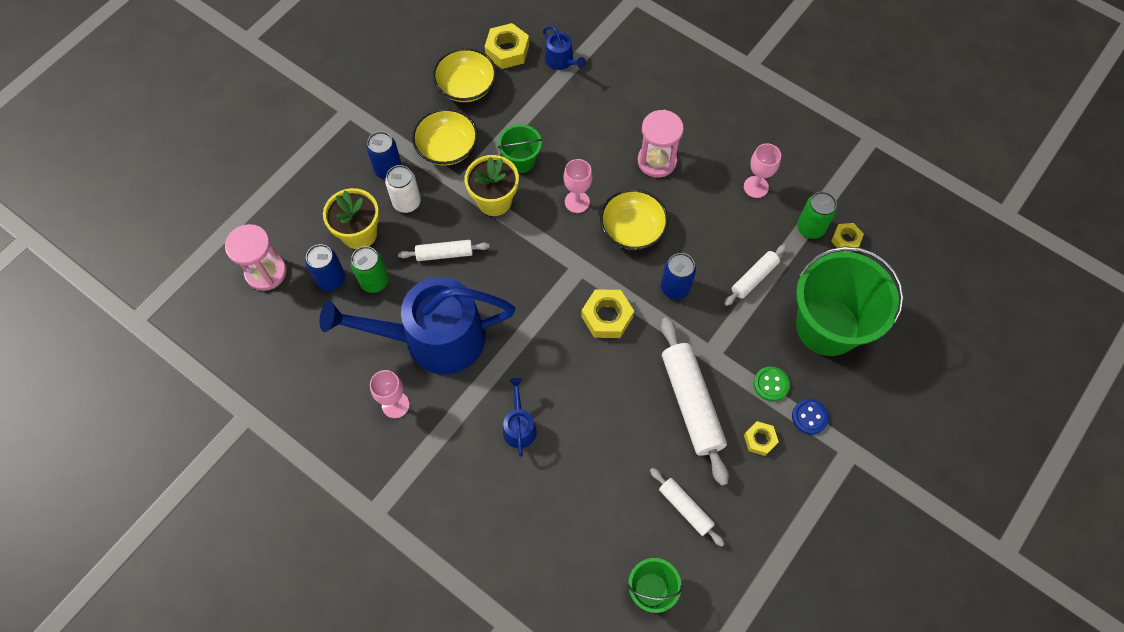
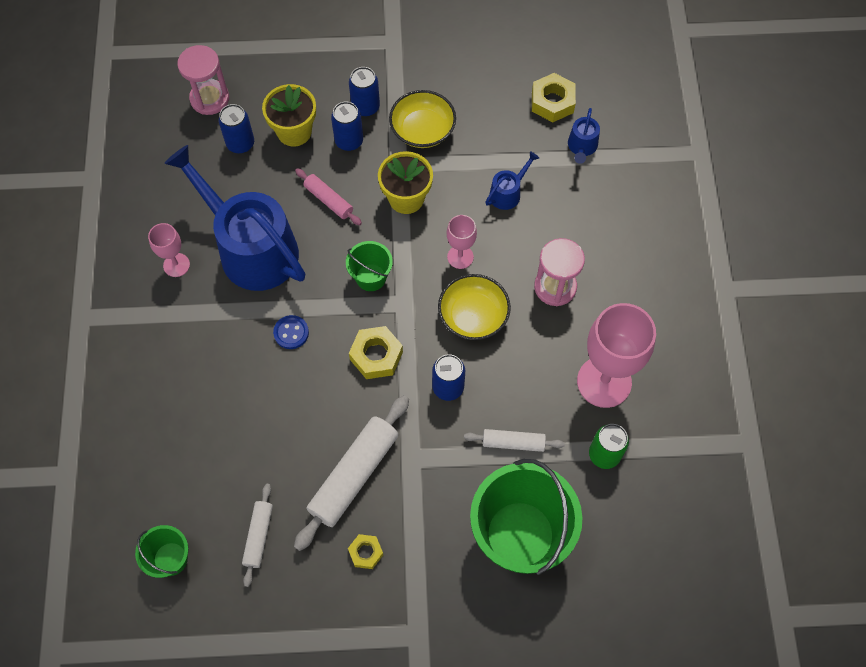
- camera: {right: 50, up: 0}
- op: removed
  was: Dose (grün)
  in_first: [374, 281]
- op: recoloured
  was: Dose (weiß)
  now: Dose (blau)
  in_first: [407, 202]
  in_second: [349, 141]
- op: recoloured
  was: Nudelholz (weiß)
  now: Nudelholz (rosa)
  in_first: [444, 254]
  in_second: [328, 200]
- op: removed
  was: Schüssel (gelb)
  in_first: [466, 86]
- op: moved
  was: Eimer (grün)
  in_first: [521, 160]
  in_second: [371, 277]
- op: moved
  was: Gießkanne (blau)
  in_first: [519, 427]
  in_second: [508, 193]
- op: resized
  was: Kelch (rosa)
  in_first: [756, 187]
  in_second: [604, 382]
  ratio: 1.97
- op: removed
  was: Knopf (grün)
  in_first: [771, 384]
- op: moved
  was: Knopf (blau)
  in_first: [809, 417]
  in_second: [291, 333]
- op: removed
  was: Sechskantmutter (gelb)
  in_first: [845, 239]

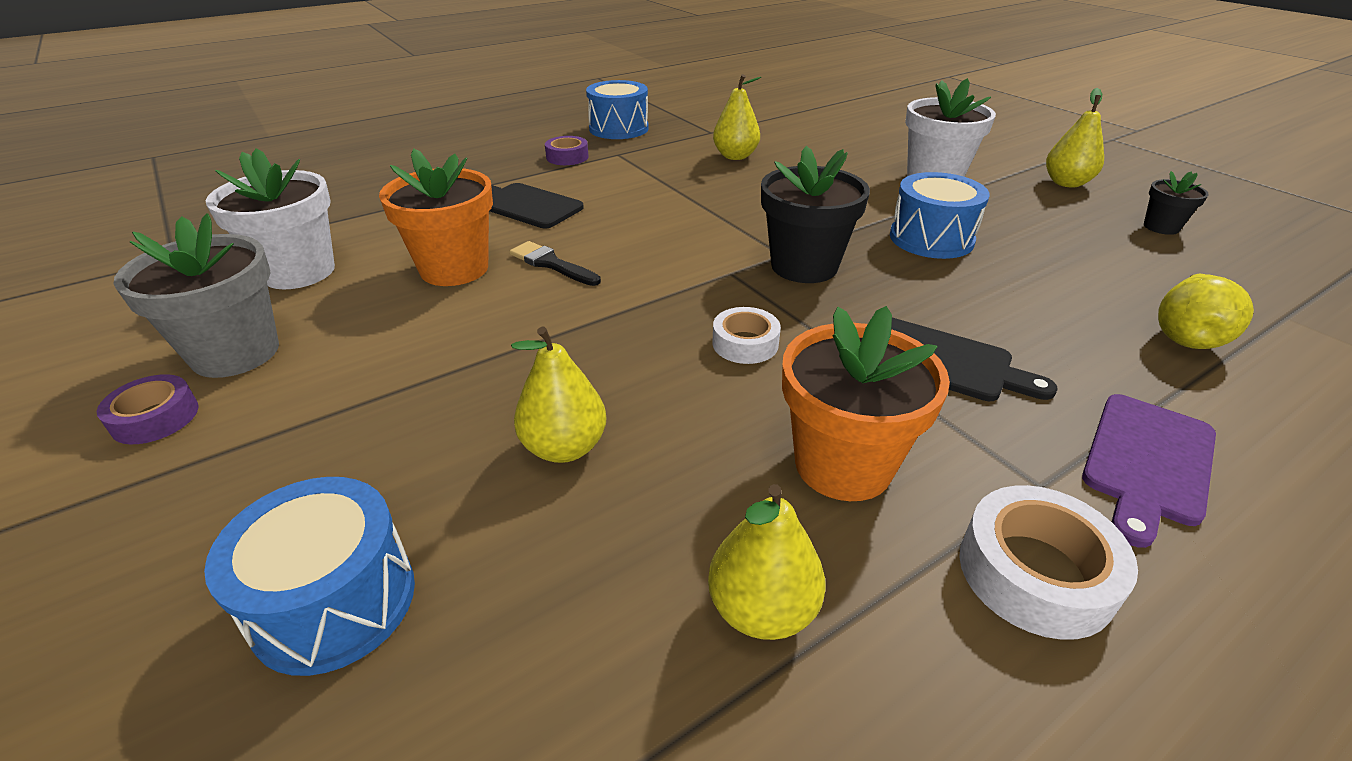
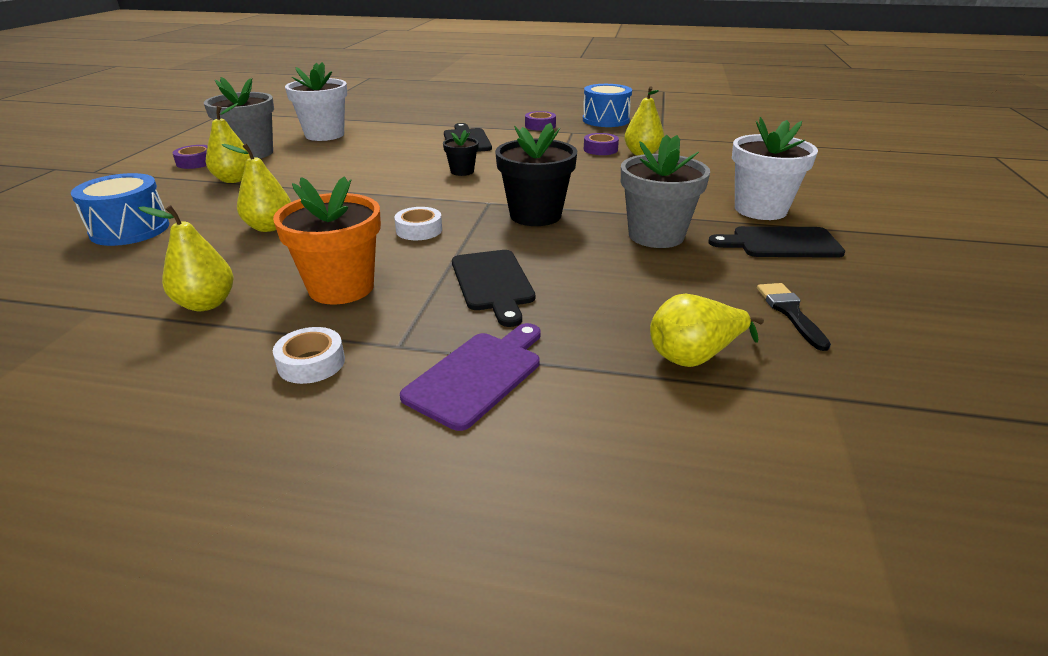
- camera: {right: 45, up: -5}
- op: removed
  was: Blumentopf (orange)
  in_first: [454, 269]
- op: moved
  was: Pinsel (schwarz)
  in_first: [552, 264]
  in_second: [790, 312]
- op: replaced
  was: Trommel (blau)
  now: Blumentopf (grau)
  in_first: [931, 238]
  in_second: [656, 235]
- op: resized
  was: Klebeband (weiß)
  in_first: [1035, 573]
  in_second: [311, 363]
  ratio: 0.66
- op: moved
  was: Birne (gelb)
  in_first: [1066, 183]
  in_second: [234, 180]
- op: turned
  was: Schneidebrett (lila)
  in_first: [1148, 462]
  in_second: [477, 375]
  clockwise: 135
- op: moved
  was: Blumentopf (schwarz)
  in_first: [1161, 227]
  in_second: [462, 171]
- op: added
  now: Klebeband (lila)
  in_second: [600, 149]
- op: added
  now: Schneidebrett (schwarz)
  in_second: [781, 243]

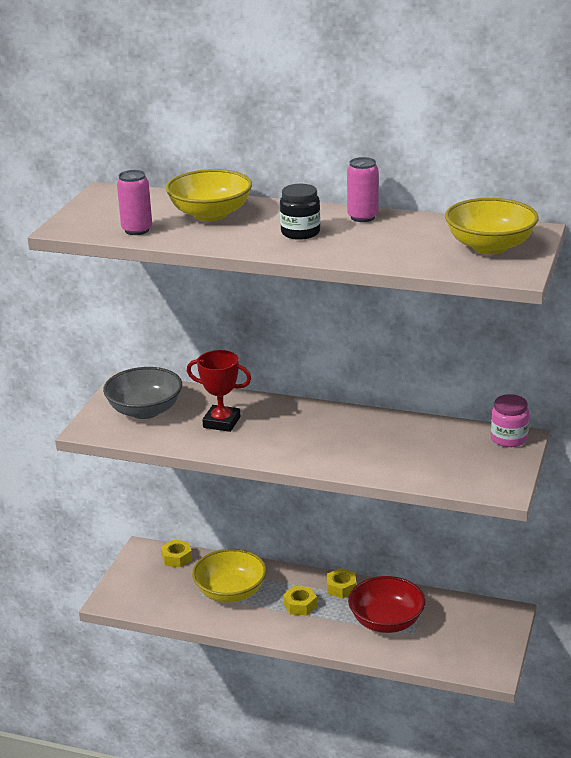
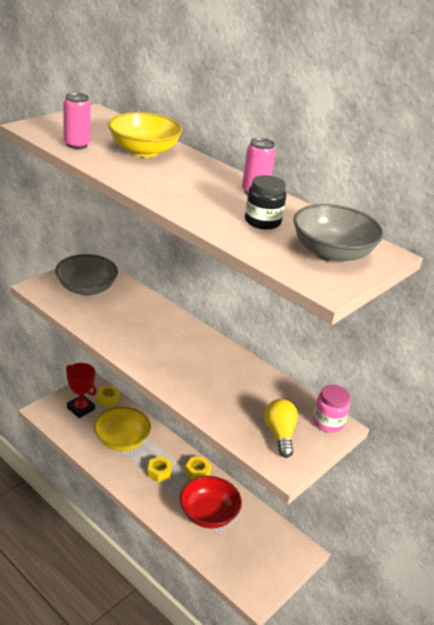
- camera: {right: 20, up: 5}
- op: moved
  was: Pokal (rot)
  in_first: [221, 422]
  in_second: [80, 408]
- op: moved
  was: Einmachglas (schwarz)
  in_first: [300, 233]
  in_second: [262, 221]
- op: recoloured
  was: Schüssel (gelb)
  now: Schüssel (grau)
  in_first: [490, 246]
  in_second: [331, 253]
- op: added
  now: Glühbirne (gelb)
  in_second: [279, 434]

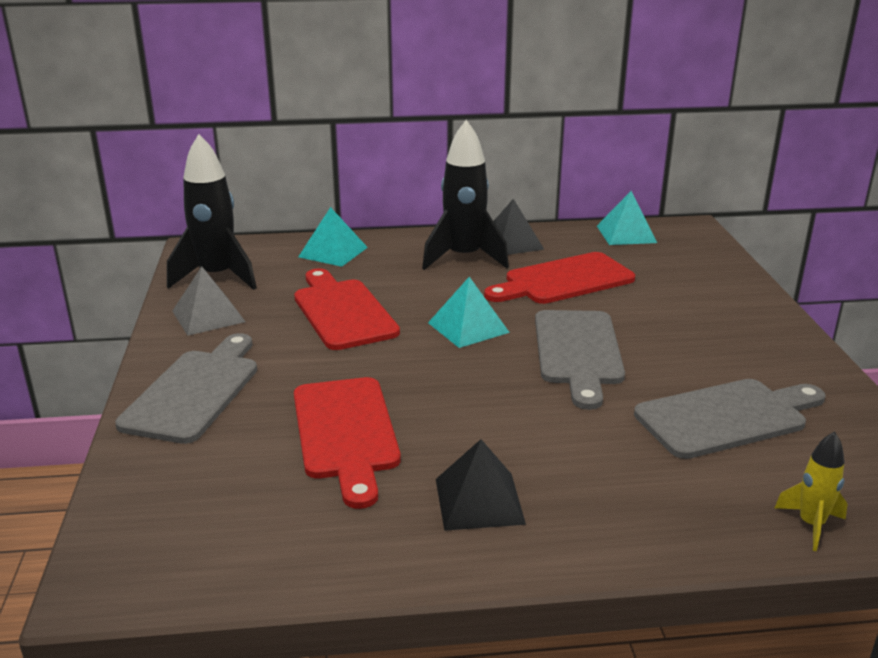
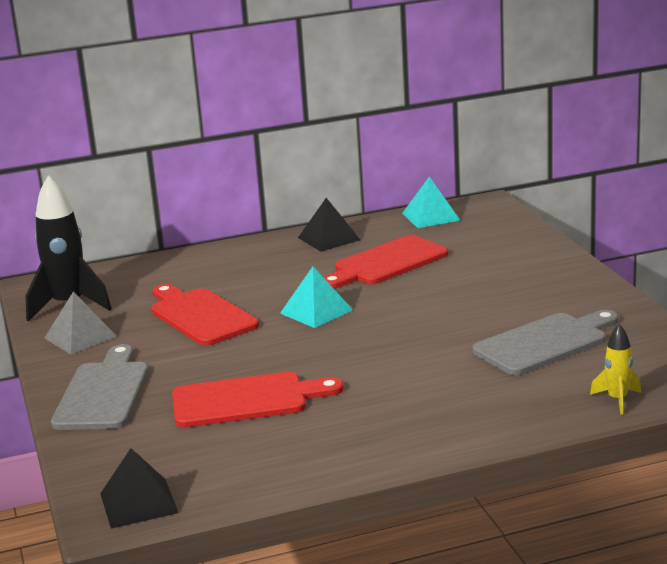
- camera: {right: -10, up: -5}
- op: turned
  was: Schneidebrett (rot)
  in_first: [345, 432]
  in_second: [246, 400]
  clockwise: -75
- op: removed
  was: Pyramide (türkis)
  in_first: [333, 252]
- op: removed
  was: Rakete (schwarz)
  in_first: [464, 258]
- op: moved
  was: Pyramide (schwarz)
  in_first: [479, 501]
  in_second: [138, 503]
- op: removed
  was: Schneidebrett (grau)
  in_first: [578, 352]

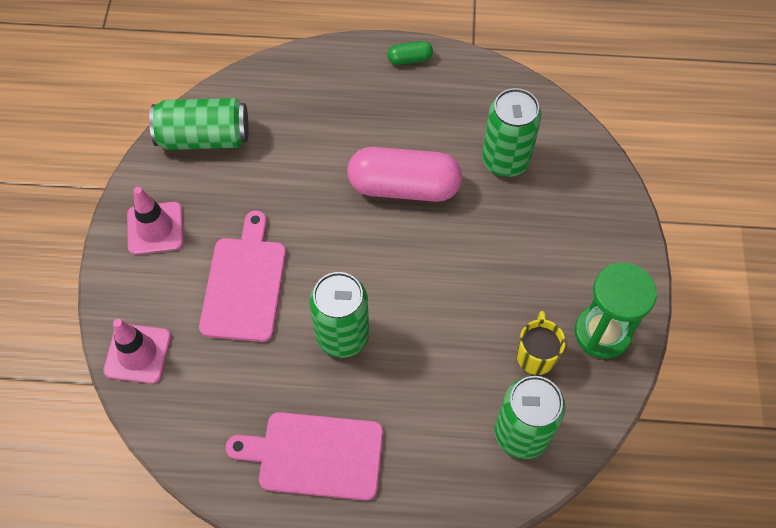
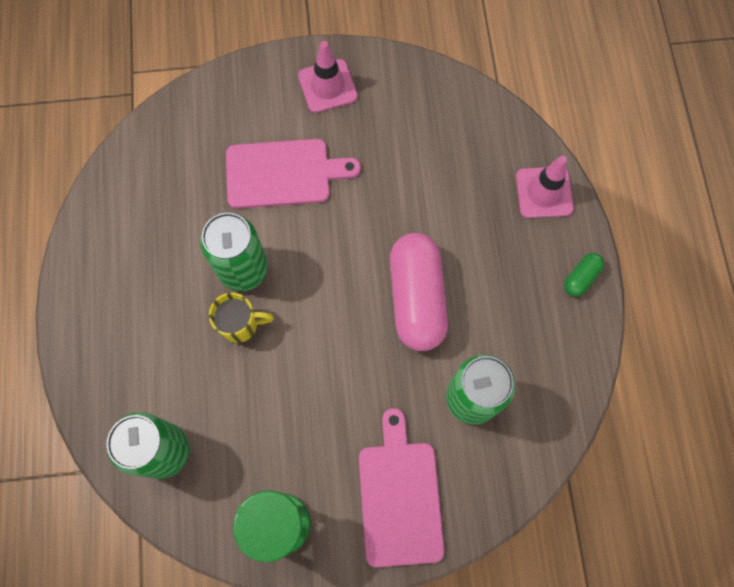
- camera: {right: 80, up: 10}
- op: moved
  was: Leitkegel (rosa)
  in_first: [138, 353]
  in_second: [544, 192]
- op: removed
  was: Dose (grün)
  in_first: [204, 137]
- op: moved
  was: Schneidebrett (rosa)
  in_first: [315, 455]
  in_second: [400, 496]
- op: turned
  was: Kapsel (grün)
  in_first: [409, 59]
  in_second: [581, 278]
  clockwise: 60
- op: moved
  was: Tasse (gelb)
  in_first: [536, 355]
  in_second: [240, 325]

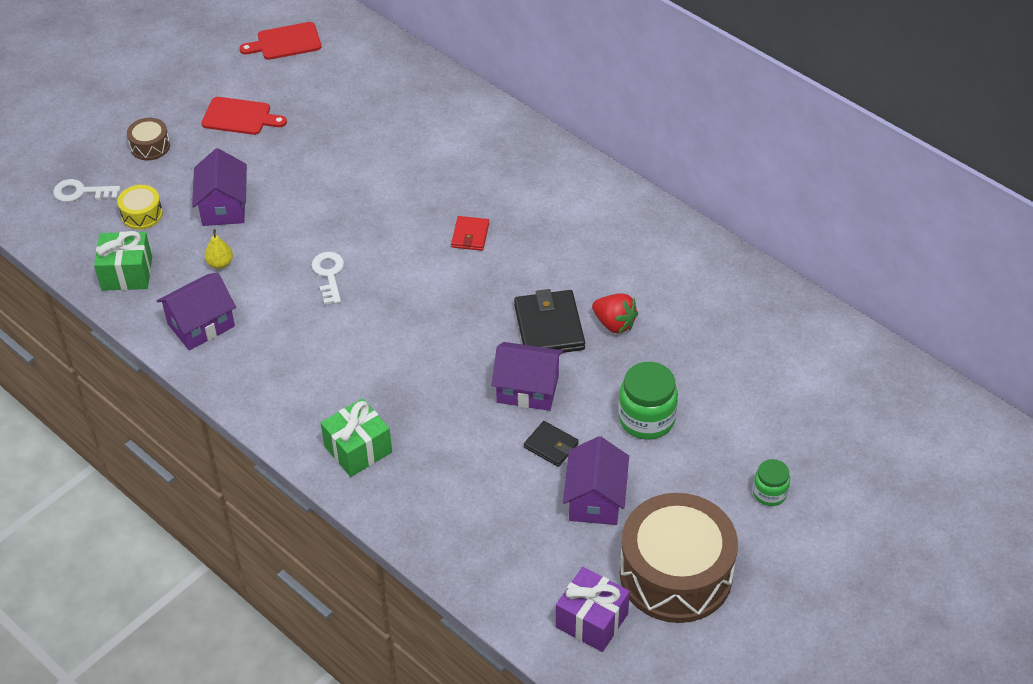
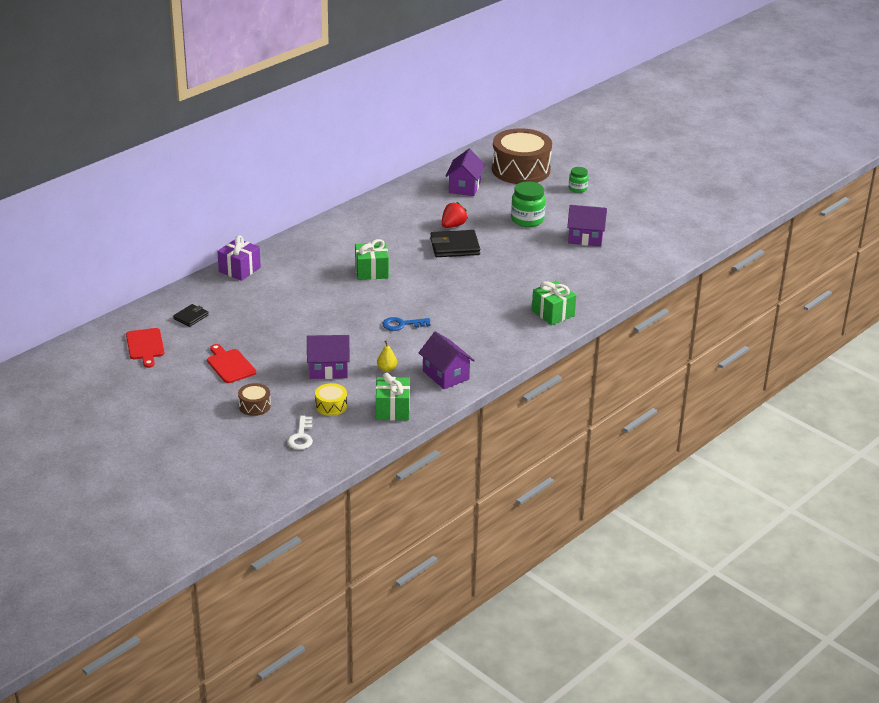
- camera: {right: -90, up: -15}
- op: turned
  was: Schneidebrett (rot)
  in_first: [240, 117]
  in_second: [230, 365]
  clockwise: -45
- op: recoloured
  was: Schlüssel (weiß)
  now: Schlüssel (blau)
  in_first: [329, 275]
  in_second: [402, 324]
- op: replaced
  was: Geldbörse (rot)
  now: Geschenk (grün)
  in_first: [470, 235]
  in_second: [371, 271]
- op: moved
  was: Haus (lila)
  in_first: [527, 389]
  in_second: [464, 187]
- op: moved
  was: Geldbörse (schwarz)
  in_first: [551, 446]
  in_second: [191, 317]
- op: moved
  was: Geschenk (lila)
  in_first: [592, 620]
  in_second: [239, 269]
- op: moved
  was: Trommel (braun)
  in_first: [676, 573]
  in_second: [521, 170]

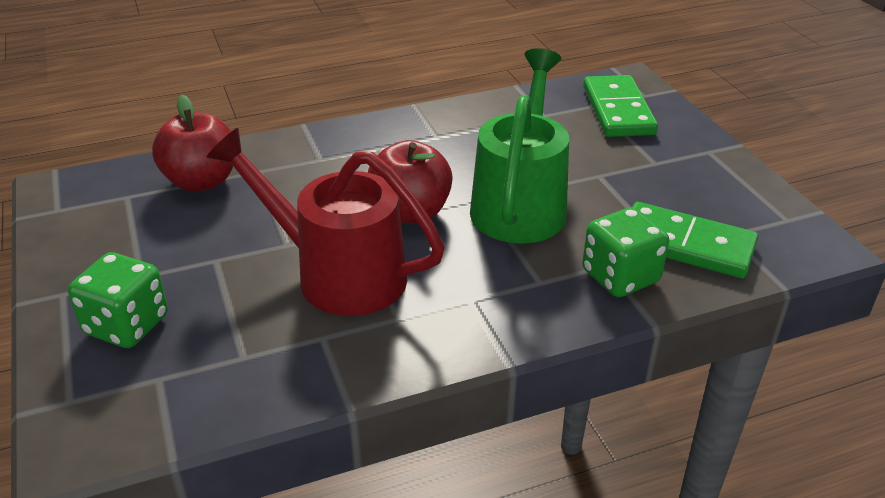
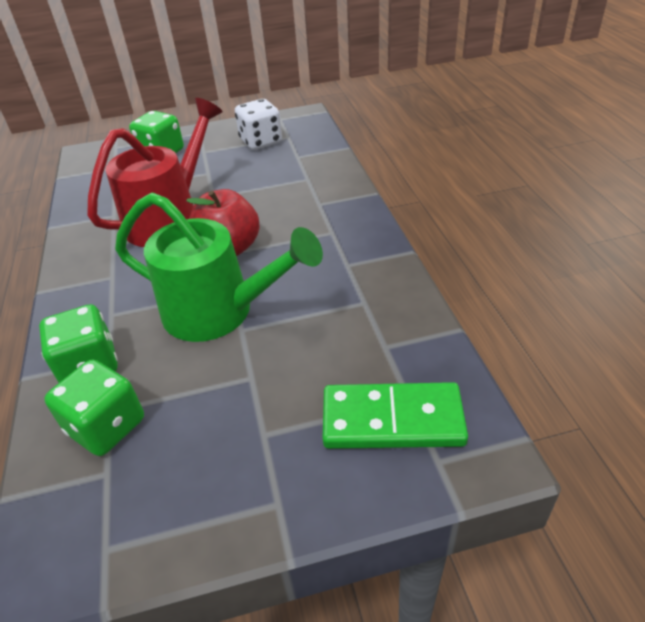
- camera: {right: 100, up: 5}
- op: removed
  was: Apfel (rot)
  in_first: [201, 181]
- op: replaced
  was: Dominostein (grün)
  now: Spielwürfel (grün)
  in_first: [685, 245]
  in_second: [107, 426]
- op: added
  now: Spielwürfel (weiß)
  in_second: [261, 141]

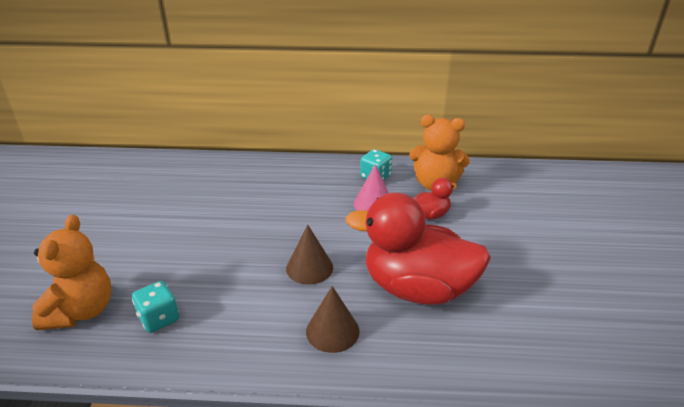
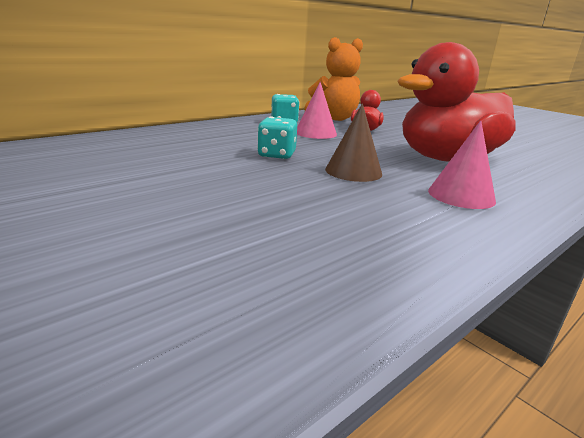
- camera: {right: -45, up: -10}
- op: removed
  was: Teddybär (orange)
  in_first: [81, 311]
- op: moved
  was: Spielwürfel (türkis)
  in_first: [159, 318]
  in_second: [276, 155]
- op: recoloured
  was: Kegel (braun)
  now: Kegel (rosa)
  in_first: [332, 331]
  in_second: [461, 195]

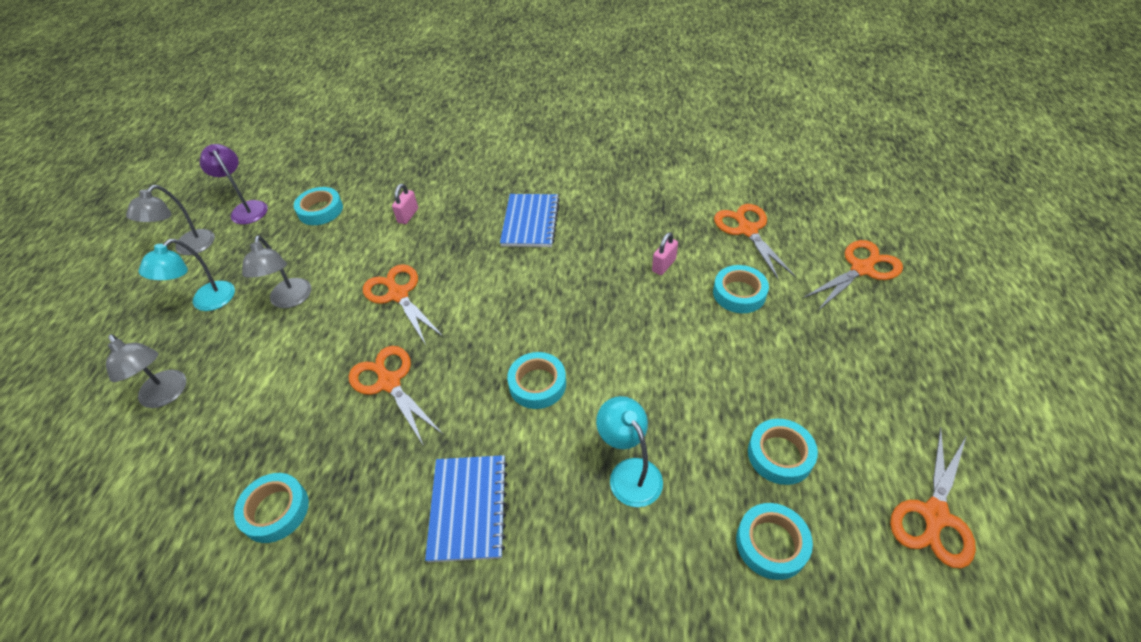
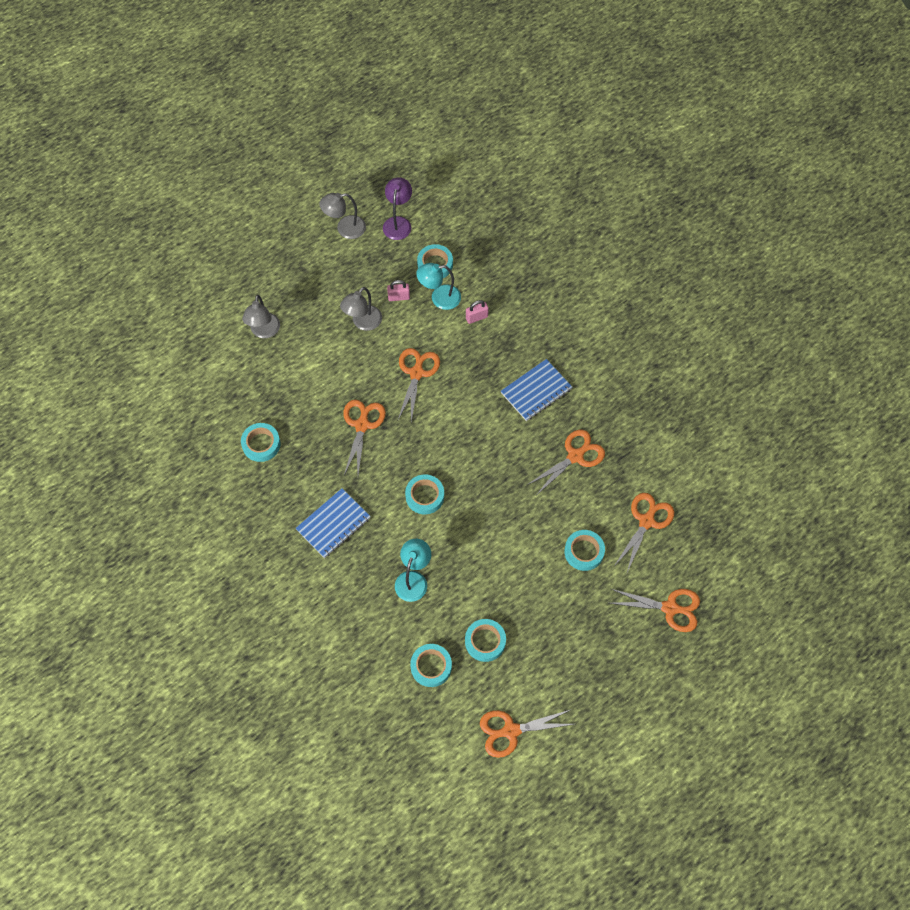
- camera: {right: 45, up: 15}
- op: moved
  was: Lampe (türkis)
  in_first: [206, 302]
  in_second: [439, 298]
- op: moved
  was: Vorhängeschloss (rosa)
  in_first: [664, 265]
  in_second: [399, 297]
- op: added
  now: Schere (orange)
  in_second: [575, 456]

